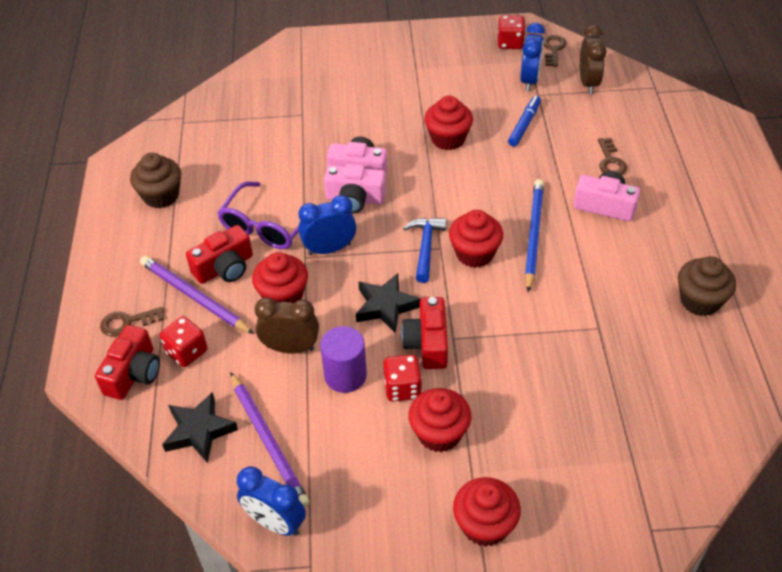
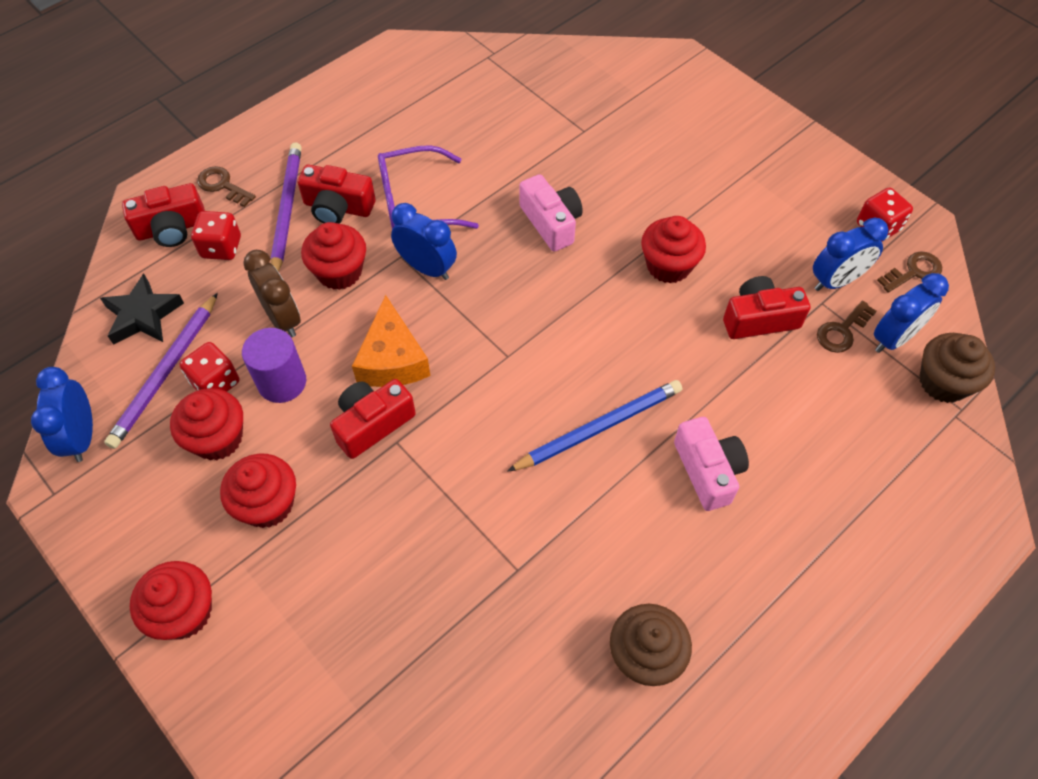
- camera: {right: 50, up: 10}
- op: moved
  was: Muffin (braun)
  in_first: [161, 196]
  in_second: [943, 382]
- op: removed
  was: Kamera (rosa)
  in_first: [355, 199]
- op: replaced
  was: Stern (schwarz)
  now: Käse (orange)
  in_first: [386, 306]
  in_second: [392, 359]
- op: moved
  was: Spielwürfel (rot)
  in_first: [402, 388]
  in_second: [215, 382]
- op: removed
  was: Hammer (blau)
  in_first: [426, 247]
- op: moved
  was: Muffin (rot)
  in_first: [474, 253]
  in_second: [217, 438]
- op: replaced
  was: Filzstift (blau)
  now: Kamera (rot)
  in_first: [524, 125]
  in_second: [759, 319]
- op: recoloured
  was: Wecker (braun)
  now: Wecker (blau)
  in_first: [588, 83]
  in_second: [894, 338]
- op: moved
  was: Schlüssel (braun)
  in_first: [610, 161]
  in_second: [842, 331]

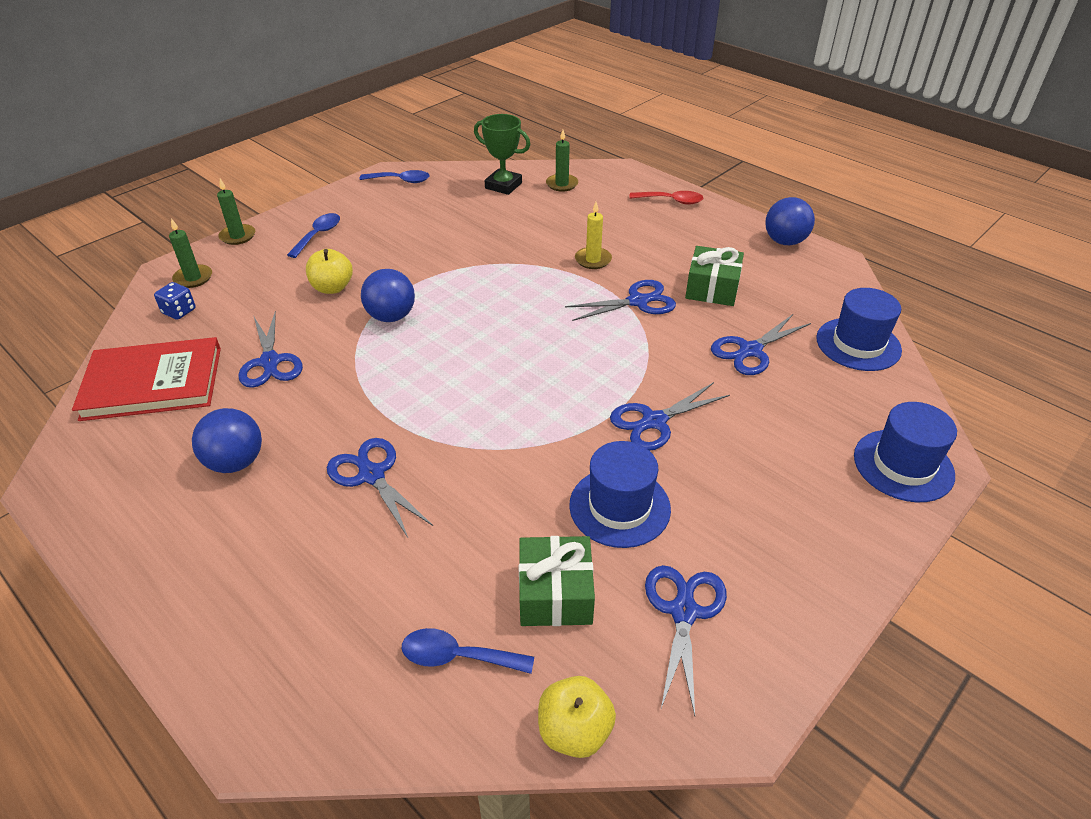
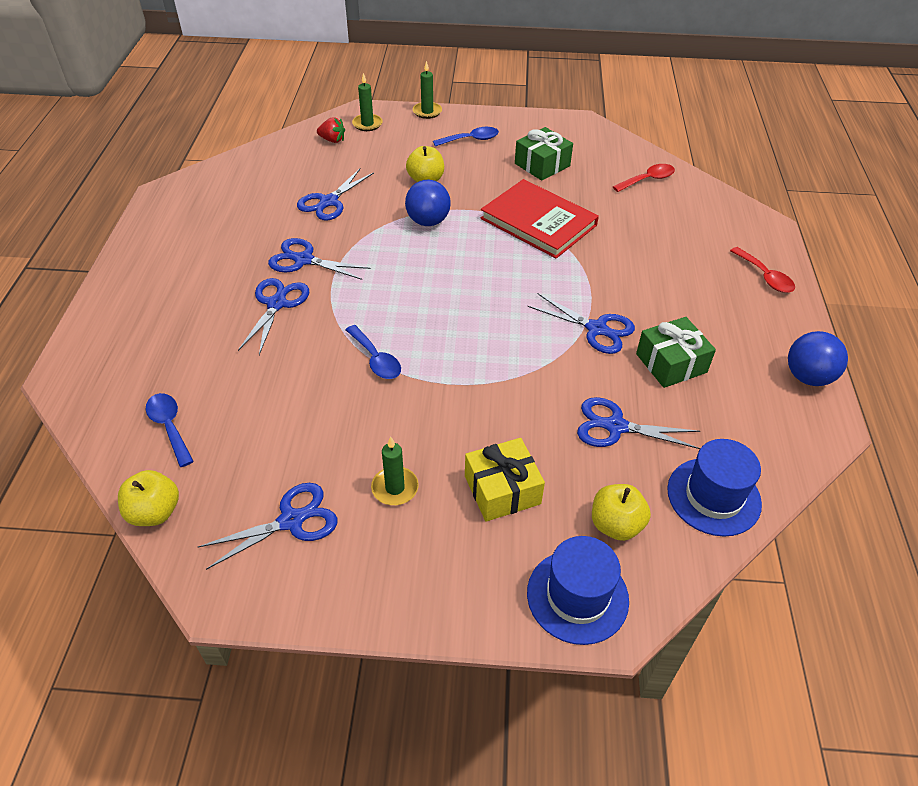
- camera: {right: 50, up: 5}
- op: moved
  was: Buch (rot)
  in_first: [153, 383]
  in_second: [538, 222]
- op: replaced
  was: Spielwürfel (blau)
  now: Erdbeere (rot)
  in_first: [179, 311]
  in_second: [332, 140]
- op: removed
  was: Ball (blau)
  in_first: [236, 462]
- op: moved
  was: Löffel (blau)
  in_first: [400, 180]
  in_second: [376, 359]
- op: replaced
  was: Pokal (grün)
  now: Löffel (rot)
  in_first: [503, 185]
  in_second: [647, 180]
- op: moved
  was: Geschenk (grün)
  in_first: [555, 593]
  in_second: [542, 165]
- op: moved
  was: Kerze (grün)
  in_first: [562, 184]
  in_second: [395, 488]
- op: removed
  was: Hut (blau)
  in_first: [619, 507]
- op: removed
  was: Kerze (gelb)
  in_first: [593, 260]
- op: moved
  was: Schere (blau)
  in_first: [654, 421]
  in_second: [303, 260]
- op: added
  now: Geschenk (gelb)
  in_second: [502, 490]
- op: added
  now: Apfel (gelb)
  in_second: [616, 525]

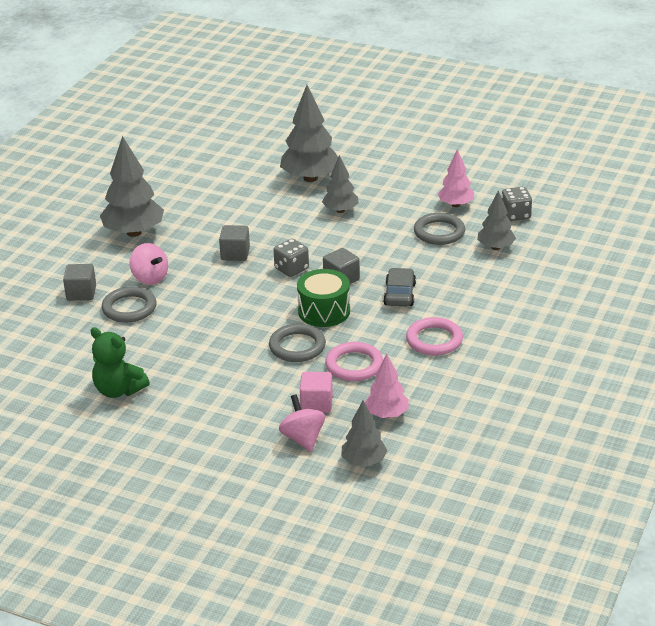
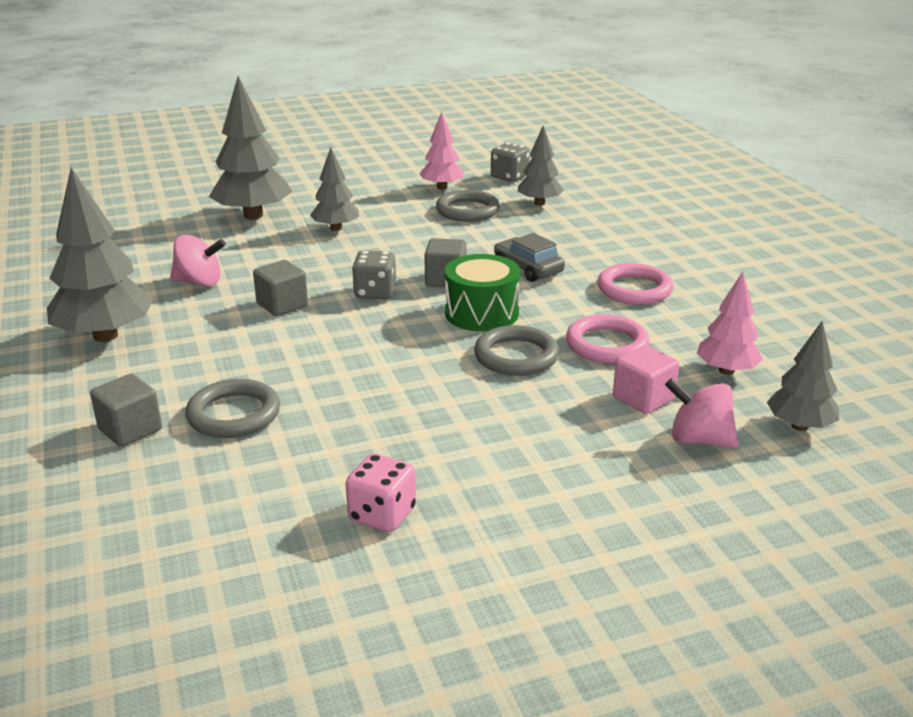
- camera: {right: -45, up: -5}
- op: replaced
  was: Teddybär (grün)
  now: Spielwürfel (rosa)
  in_first: [119, 390]
  in_second: [382, 514]
- op: moved
  was: Kreisel (rosa)
  in_first: [150, 278]
  in_second: [199, 282]

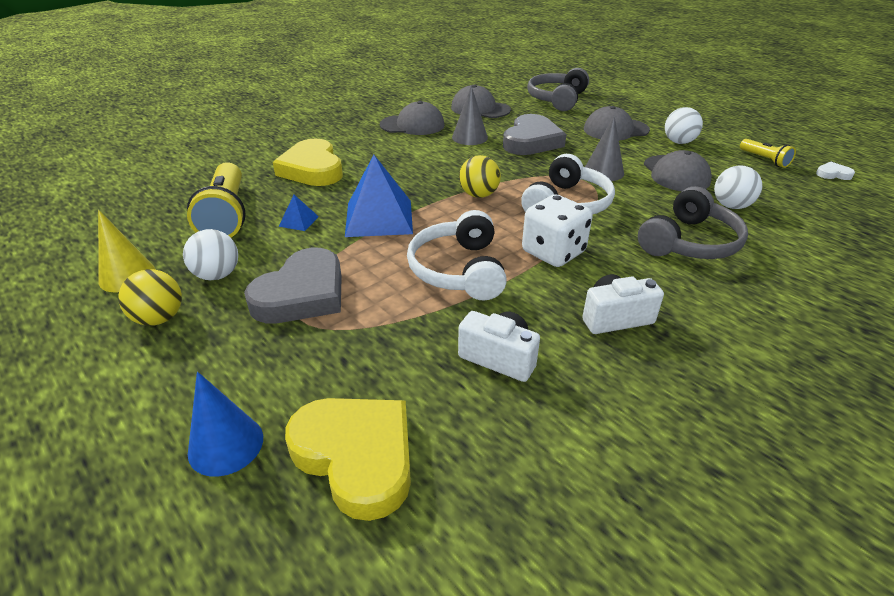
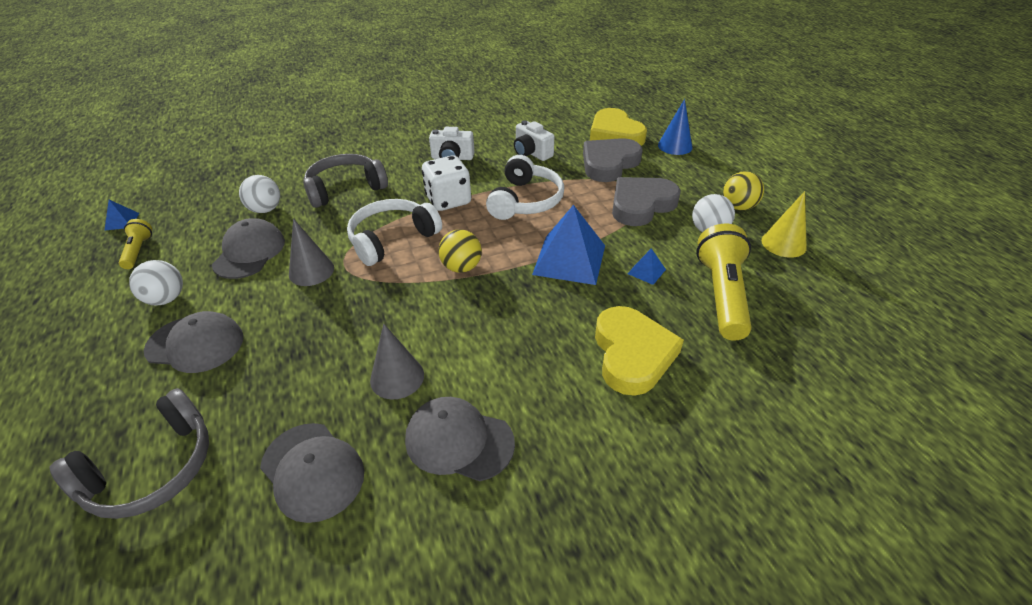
- camera: {right: -160, up: 5}
- op: moved
  was: Herz (grau)
  in_first: [531, 141]
  in_second: [609, 164]
- op: replaced
  was: Herz (weiß)
  now: Pyramide (blau)
  in_first: [833, 174]
  in_second: [122, 221]

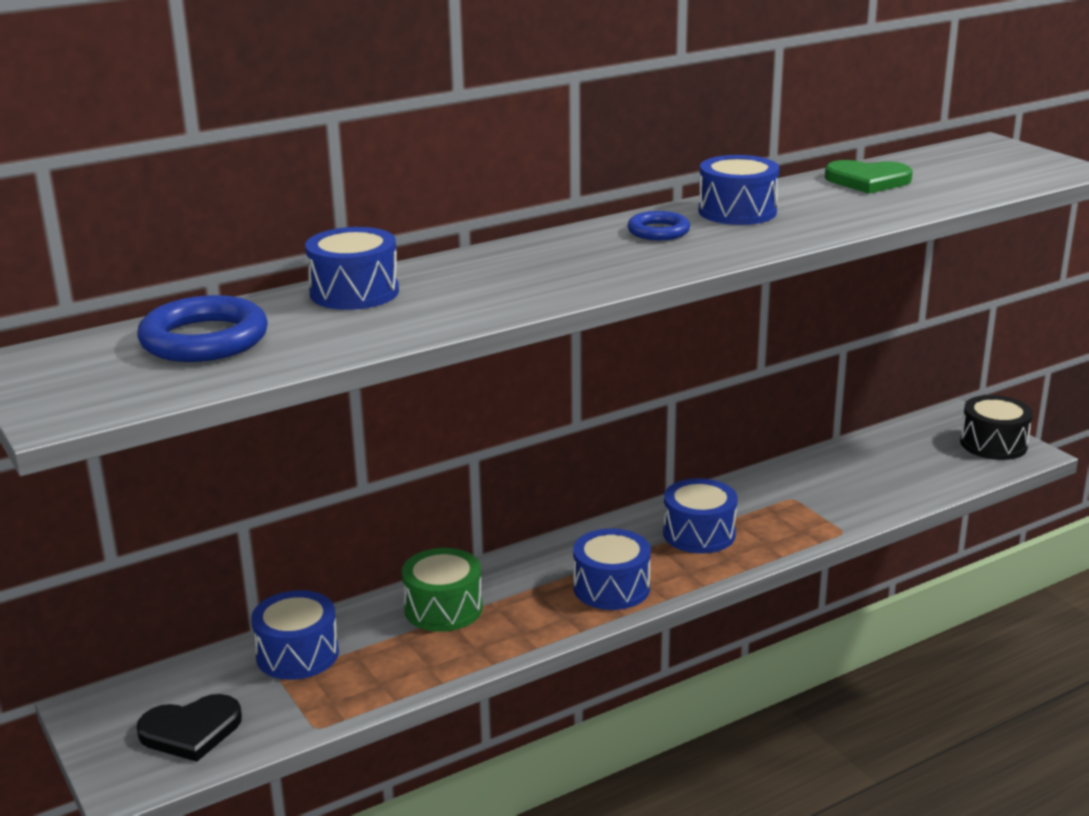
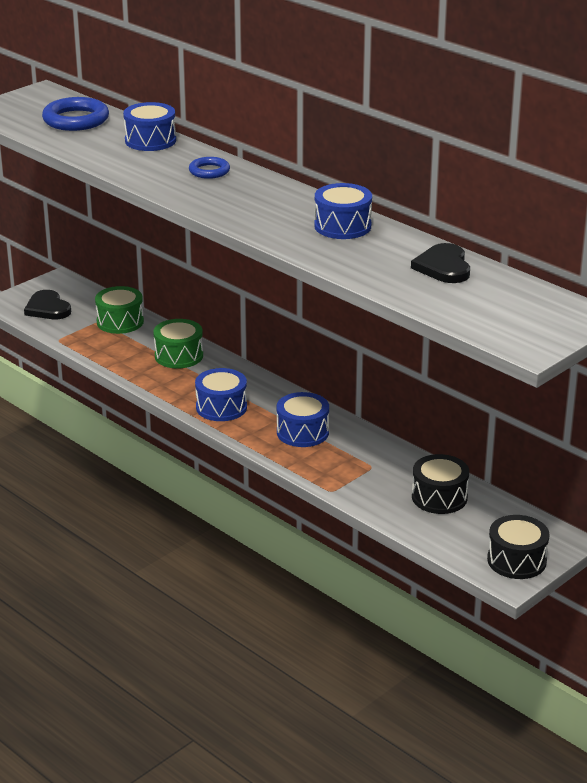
- camera: {right: 75, up: 5}
- op: recoloured
  was: Trommel (blau)
  now: Trommel (grün)
  in_first: [297, 654]
  in_second: [120, 322]
- op: moved
  was: Ring (blau)
  in_first: [658, 231]
  in_second: [209, 171]
- op: recoloured
  was: Herz (grün)
  now: Herz (schwarz)
  in_first: [867, 180]
  in_second: [443, 267]
- op: added
  now: Trommel (schwarz)
  in_second: [439, 497]

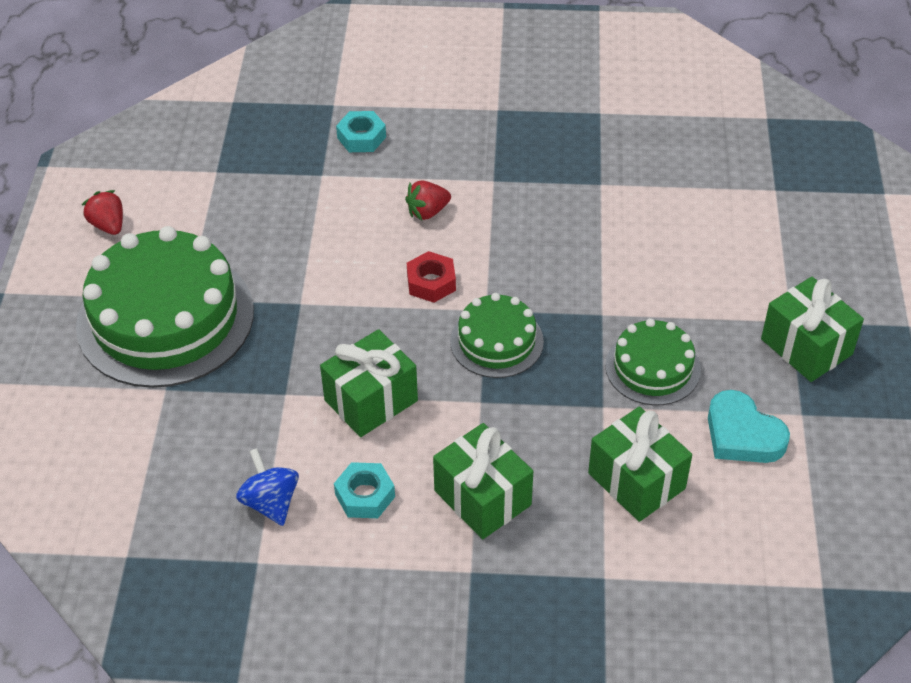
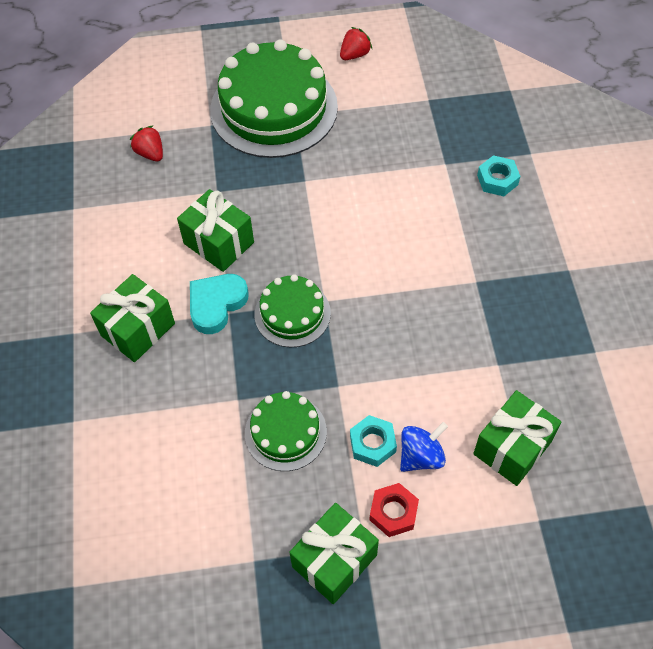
- camera: {right: 80, up: 10}
- op: moved
  was: Kreisel (blau)
  in_first: [270, 502]
  in_second: [421, 456]
- op: moved
  was: Sechskantmutter (türkis)
  in_first: [365, 495]
  in_second: [372, 444]
- op: moved
  was: Erdbeere (rot)
  in_first: [427, 212]
  in_second: [150, 153]
- op: moved
  was: Sechskantmutter (rot)
  in_first: [431, 282]
  in_second: [393, 512]
- op: moved
  was: Geschenk (grün)
  in_first: [636, 481]
  in_second: [512, 447]
- op: moved
  was: Herz (türkis)
  in_first: [742, 434]
  in_second: [216, 304]

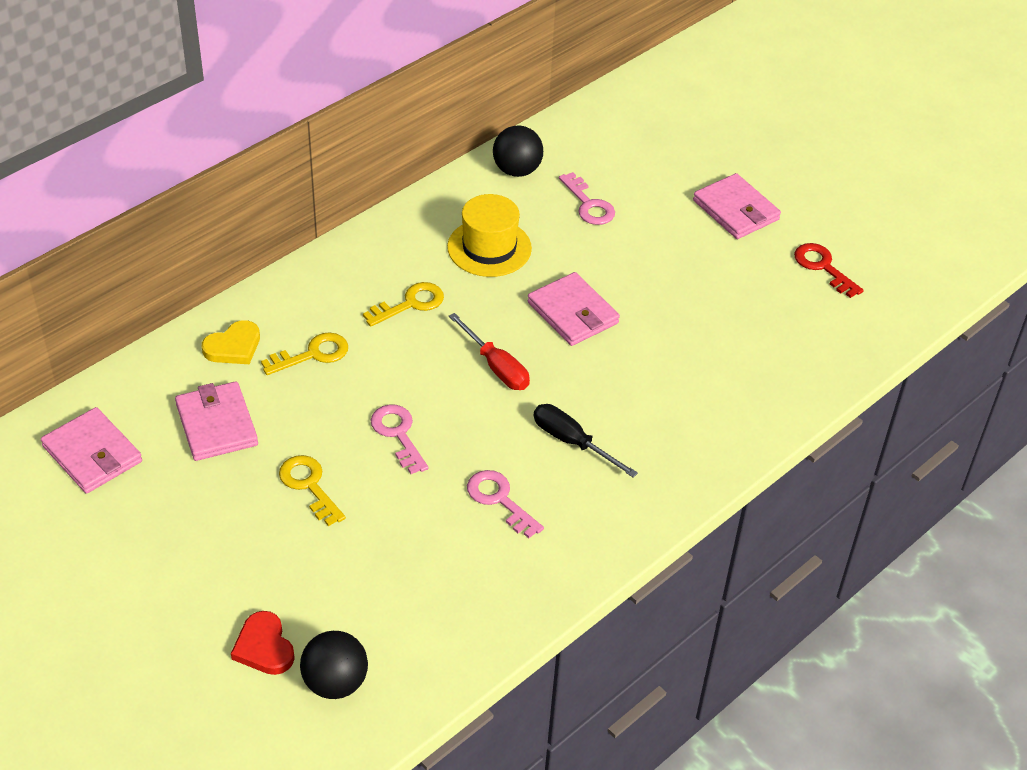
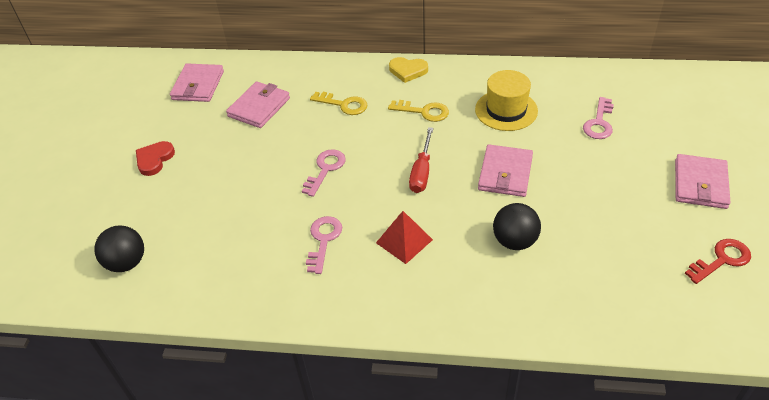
- camera: {right: 55, up: 0}
- op: moved
  was: Herz (gelb)
  in_first: [233, 347]
  in_second: [408, 71]
- op: moved
  was: Herz (rot)
  in_first: [264, 647]
  in_second: [154, 159]
- op: removed
  was: Schlüssel (gelb)
  in_first: [309, 486]
- op: moved
  was: Ball (schwarz)
  in_first: [517, 170]
  in_second: [514, 241]
- op: replaced
  was: Schraubenzieher (schwarz)
  now: Pyramide (rot)
  in_first: [572, 442]
  in_second: [404, 241]
- op: turned
  was: Schlüssel (rot)
  in_first: [823, 267]
  in_second: [721, 260]
  clockwise: 45

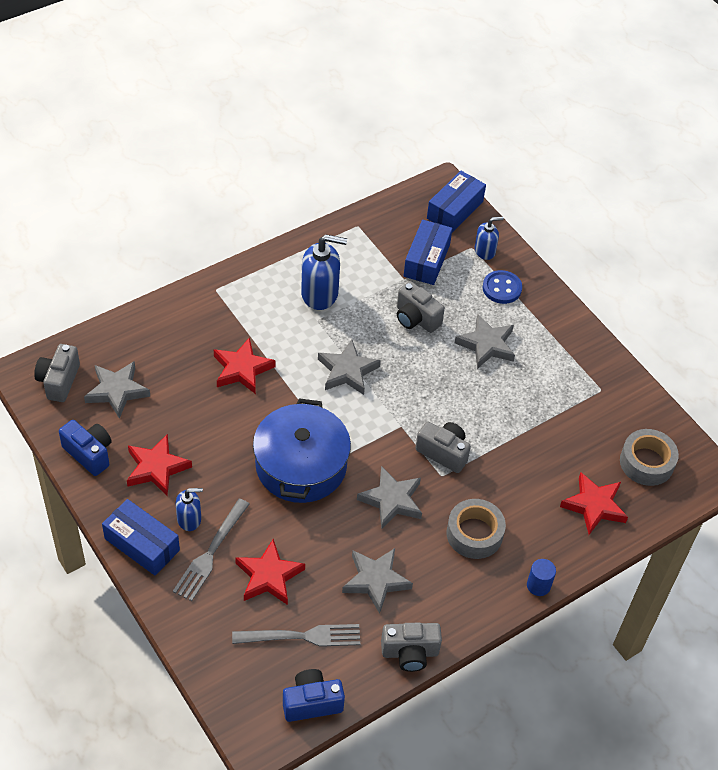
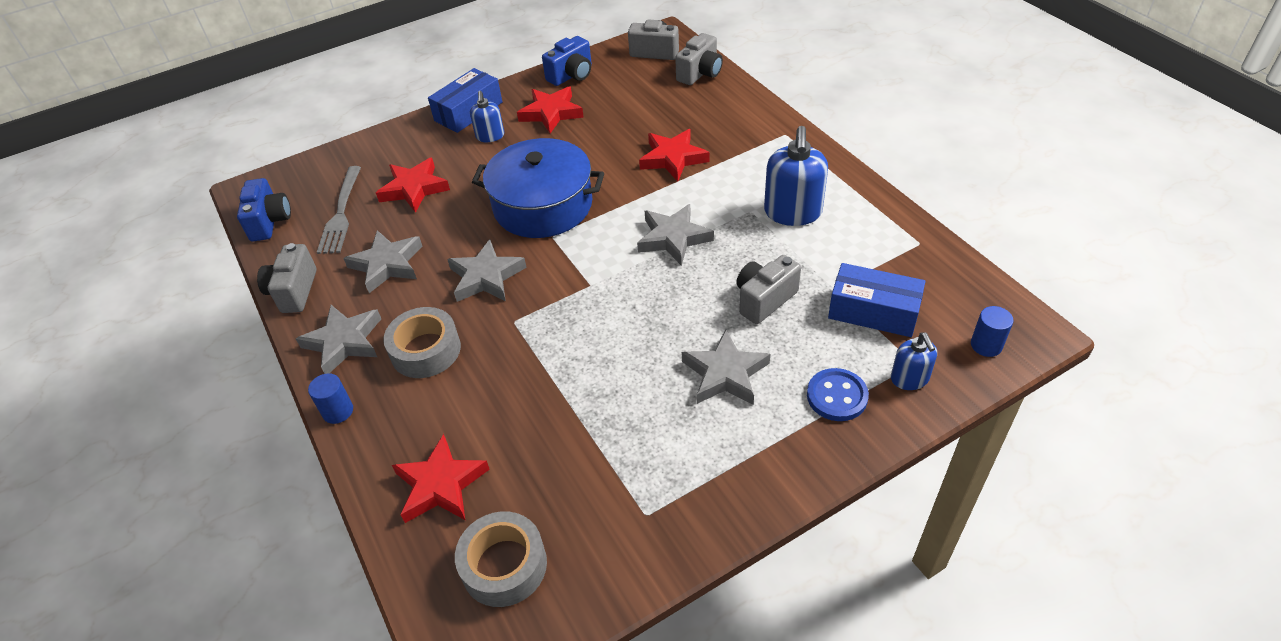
- camera: {right: 100, up: -5}
- op: moved
  was: Stern (grau)
  in_first: [117, 391]
  in_second: [344, 342]
- op: removed
  was: Gabel (grau)
  in_first: [210, 553]
- op: moved
  was: Kamera (grau)
  in_first: [443, 452]
  in_second: [700, 73]
- op: replaced
  was: Schachtel (blau)
  now: Vollzylinder (blau)
  in_first: [455, 210]
  in_second: [986, 345]

